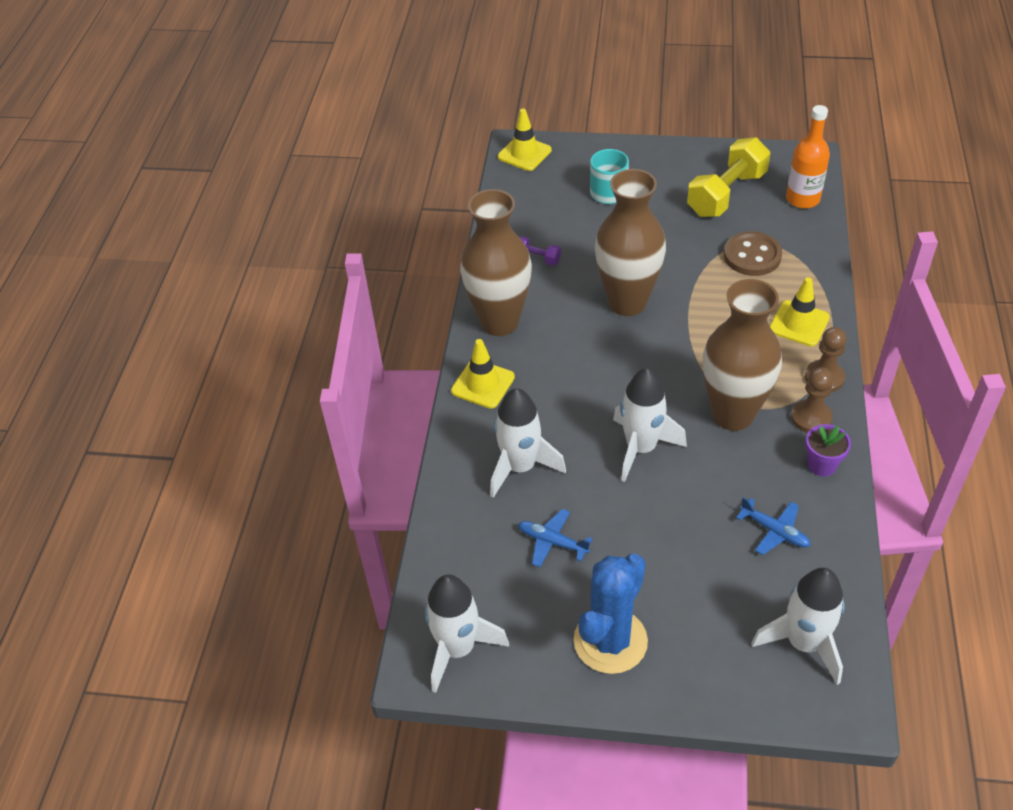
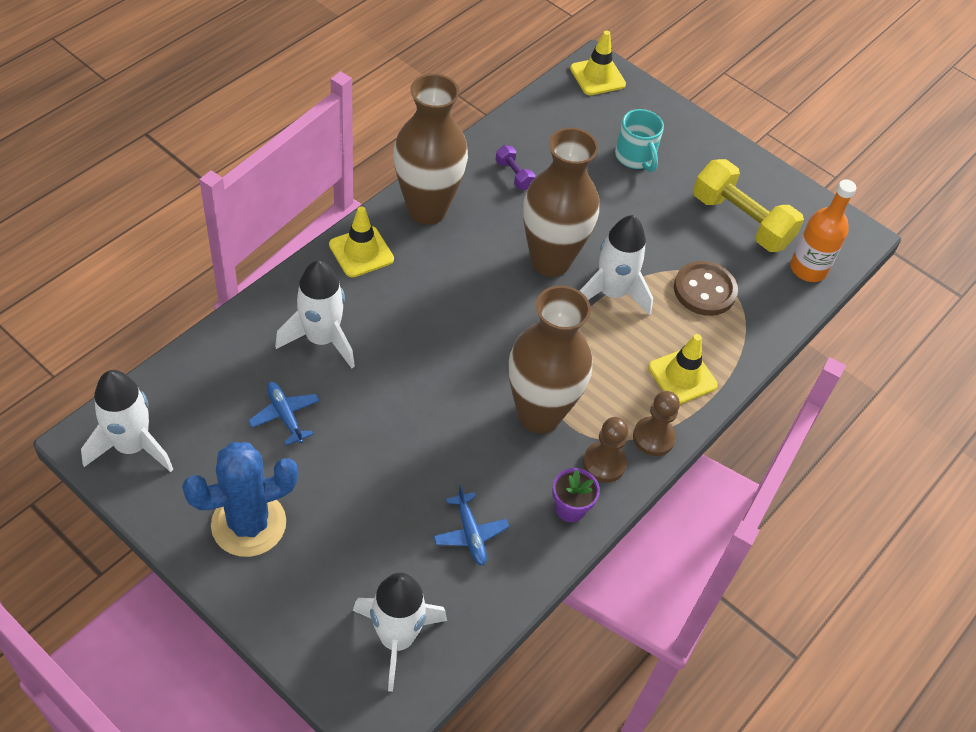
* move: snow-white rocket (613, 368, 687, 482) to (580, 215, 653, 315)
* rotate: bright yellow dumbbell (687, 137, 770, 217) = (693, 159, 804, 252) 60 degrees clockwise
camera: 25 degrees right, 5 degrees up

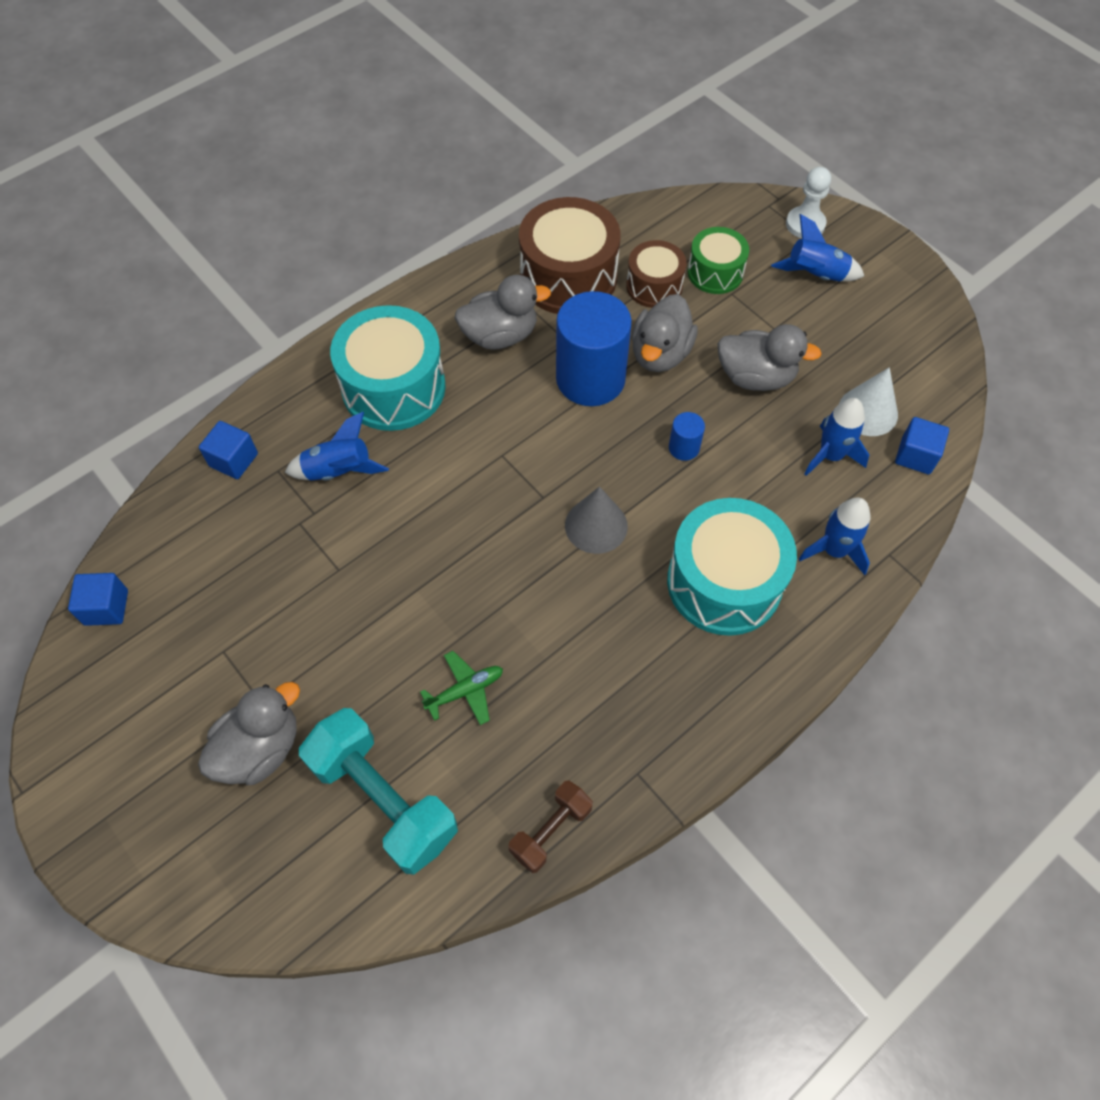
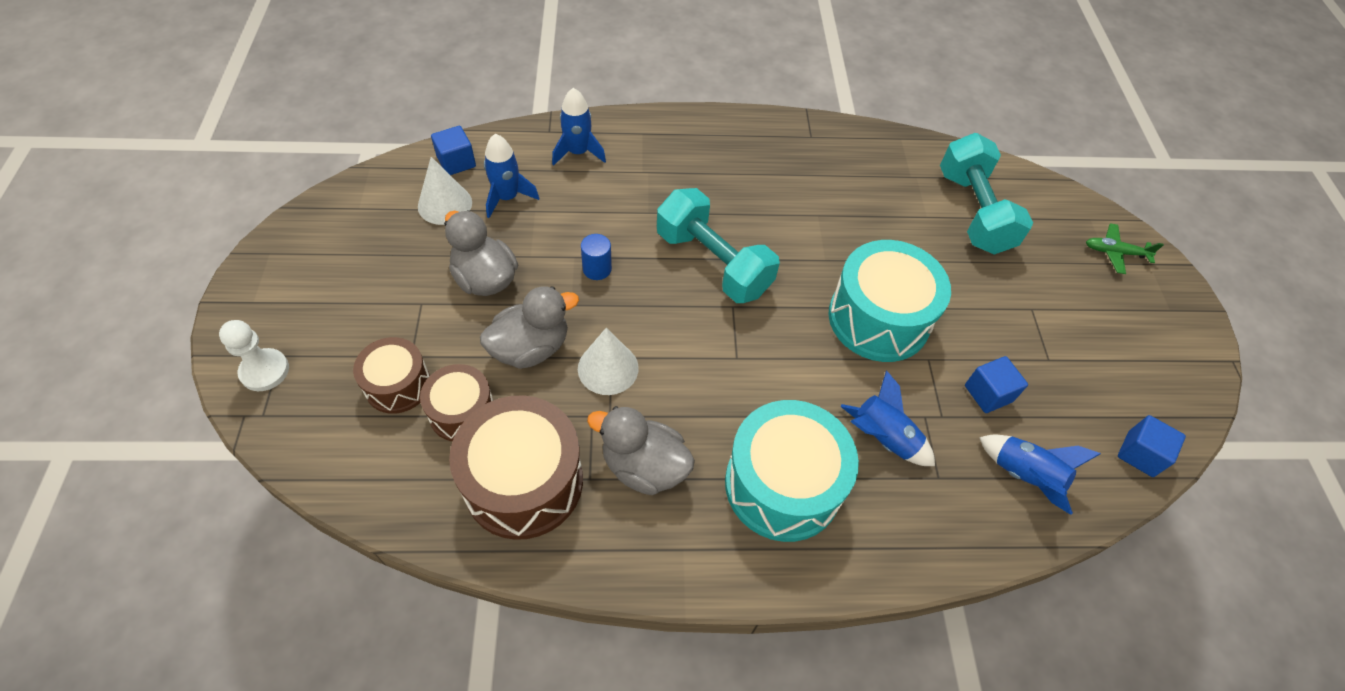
* delete: gray duck (198, 682, 300, 785)
* move: royal blue block (199, 421, 258, 479) to (965, 356, 1028, 413)
* move: emerald toy plane (420, 651, 503, 725) to (1086, 223, 1164, 274)
* delete: brown dumbbell (508, 781, 593, 873)
* replace: royal blue cylinder shape (556, 291, 632, 406) to snow-white solid cone (578, 328, 639, 395)
* replace: gray solid cone (565, 486, 628, 554) to teal dumbbell (657, 188, 780, 303)
* move: teal drum (667, 498, 797, 636) to (828, 240, 951, 362)
* recolor: emerald drum (688, 227, 749, 294) to brown drum (353, 337, 430, 414)
* move: royal blue rocket (771, 214, 864, 281) to (979, 435, 1101, 515)
camera: 145 degrees left, 5 degrees down

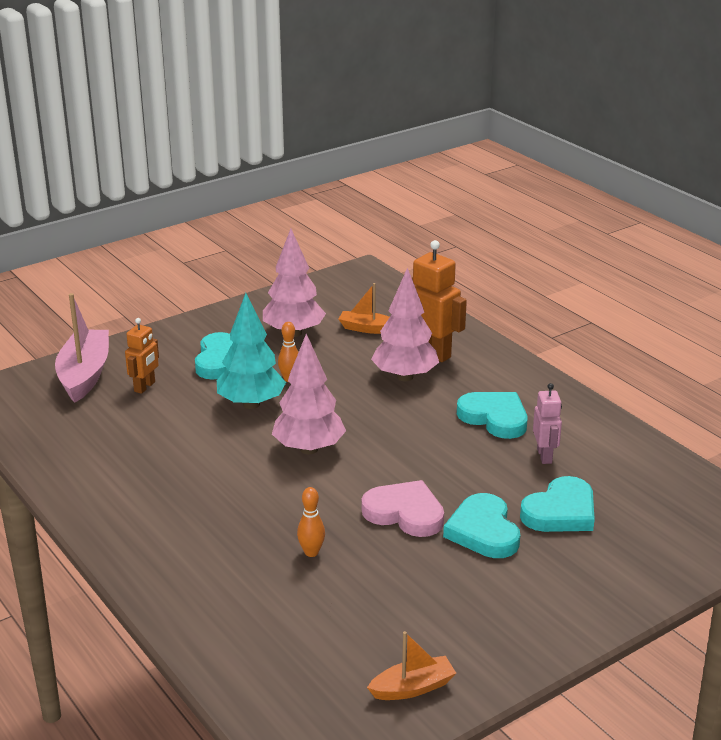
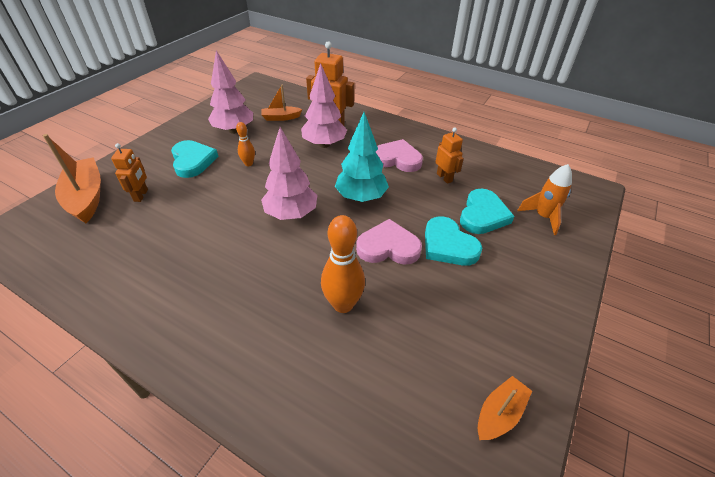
* recolor: rosy toy boat (55, 293, 109, 402) to bright orange toy boat (43, 134, 101, 223)
* move: teal toy tree (217, 293, 286, 409) to (335, 112, 389, 202)
* resize: bright orange tenpin (297, 487, 325, 557) = (321, 215, 365, 313) x1.84
* recolor: teal heart shape (457, 392, 528, 439) to rosy heart shape (376, 139, 423, 172)
* recolor: rosy robot (533, 383, 562, 464) to bright orange robot (435, 127, 464, 184)
* insert: bright orange rocket (517, 164, 572, 235)
camera: 25 degrees left, 15 degrees up

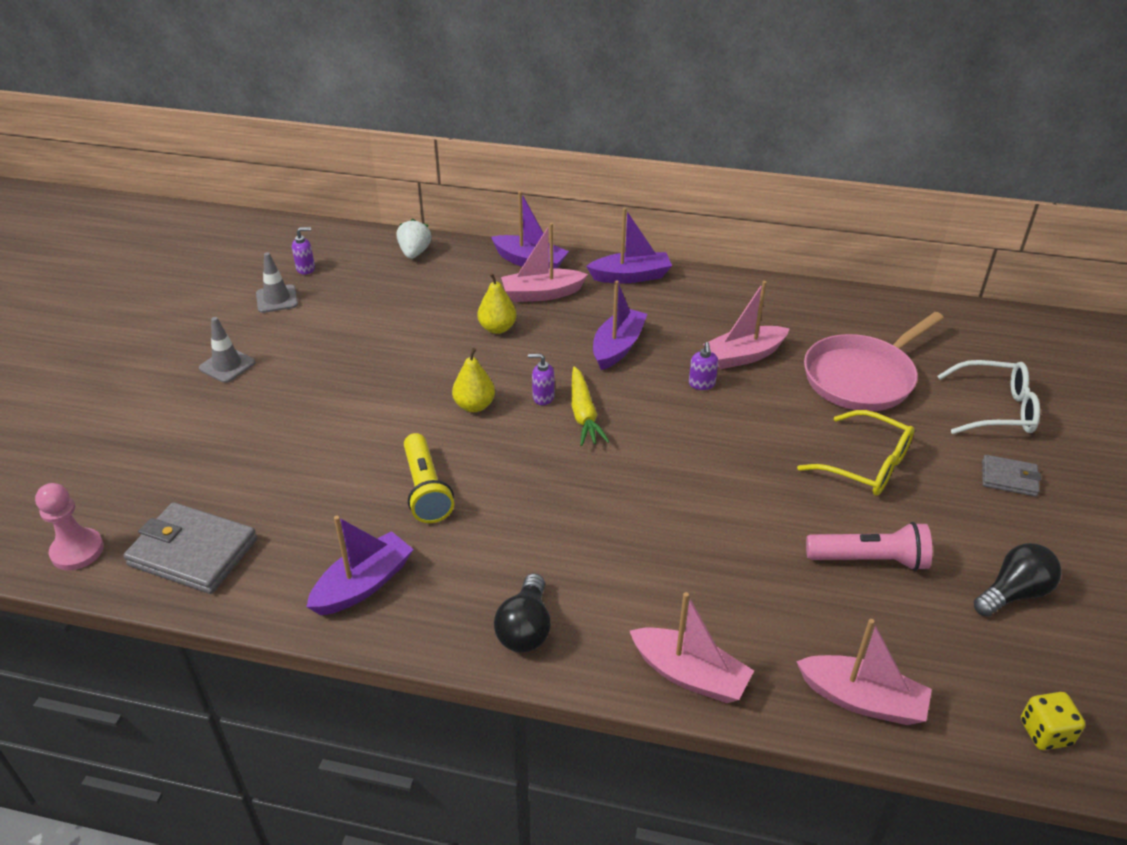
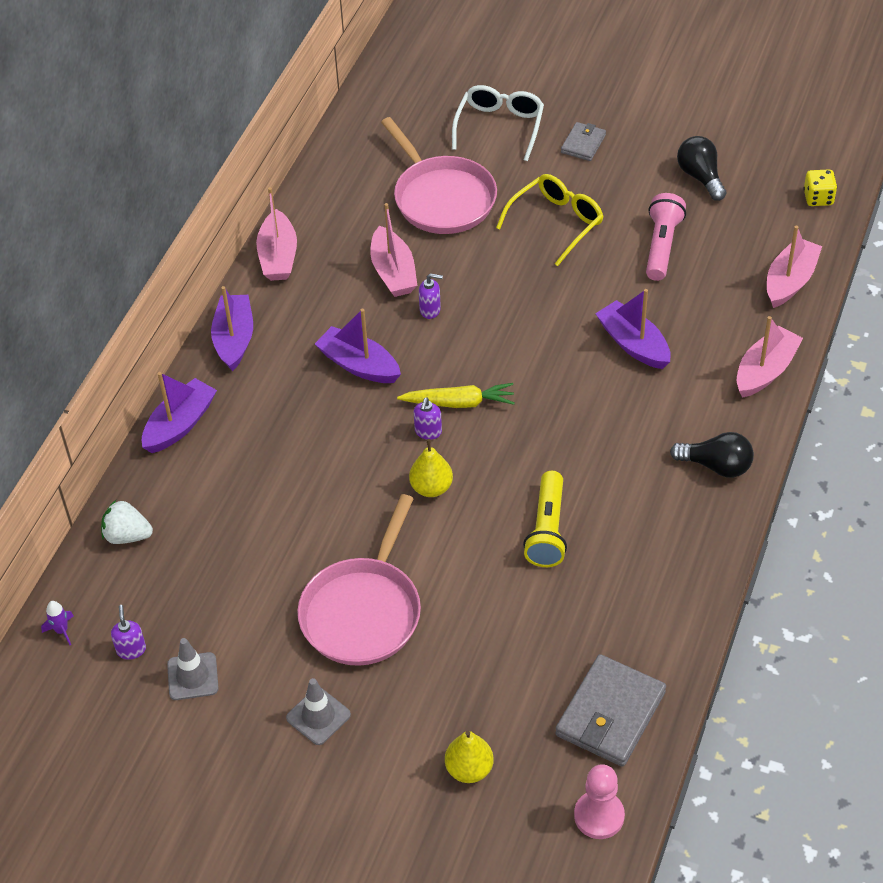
* move: royal purple toy boat (306, 516, 413, 615) to (595, 289, 671, 369)
* rotate: bright yellow flashlight (404, 433, 454, 523) = (523, 471, 567, 567) 105 degrees clockwise
* move: bright yellow toy pear (477, 273, 517, 334) to (445, 731, 494, 783)
* move: rosy toy boat (501, 223, 588, 302) to (256, 187, 297, 281)
* insert: royal purple rocket (41, 601, 74, 645)
* insert: rosy frying pan (297, 494, 421, 666)
camera: 80 degrees left, 10 degrees up

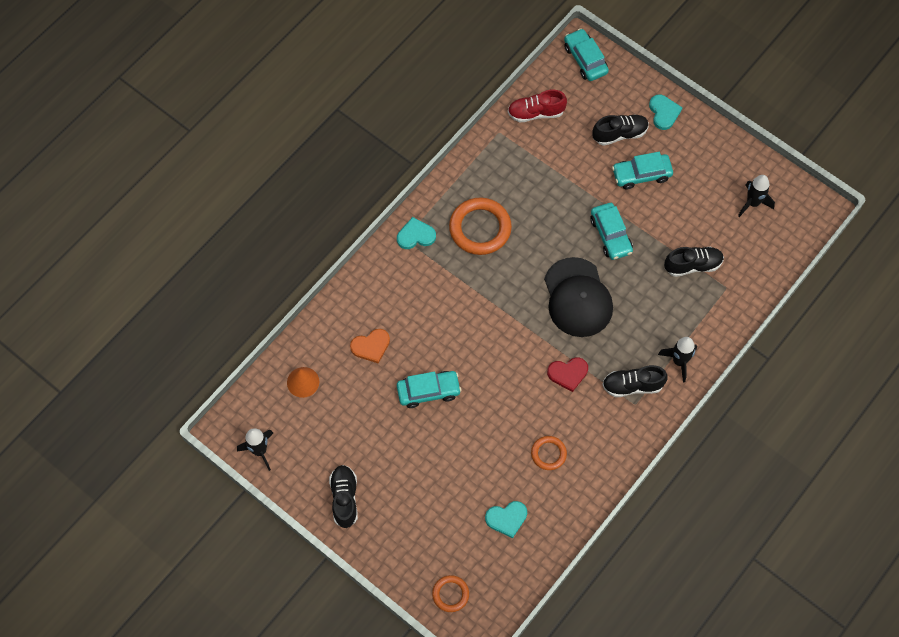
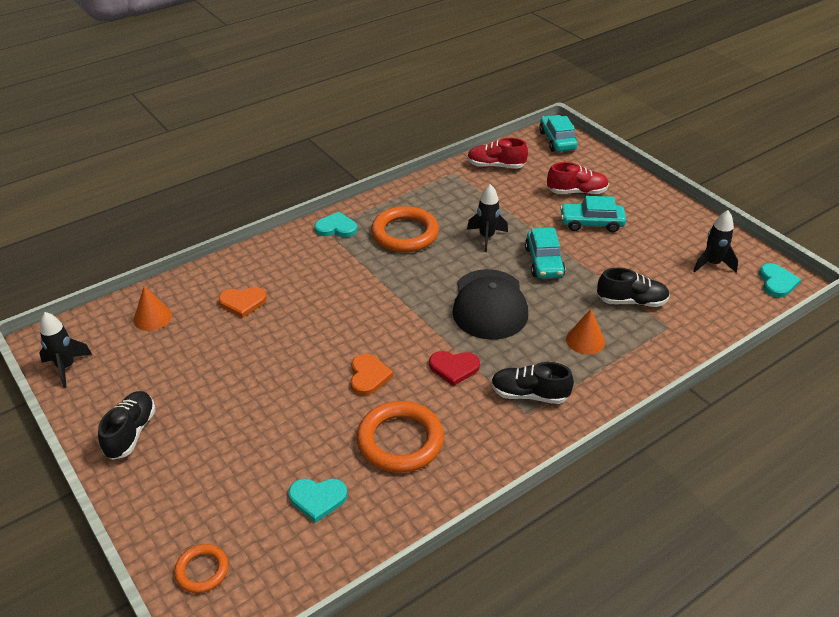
* delete: teal car (397, 371, 461, 408)
* resize: bright orange hoop (531, 436, 567, 470) = (357, 401, 444, 473) x1.85
* recolor: ebony shoe (592, 114, 649, 146) to crimson shoe (547, 162, 609, 195)
* move: teal heart shape (649, 95, 682, 130) to (759, 263, 801, 298)
* move: ebony rocket (658, 337, 697, 383) to (467, 184, 508, 252)
* insert: bright orange heart shape (350, 354, 393, 396)
* insert: bright orange solid cone (566, 309, 605, 355)
camera: 15 degrees right, 25 degrees down

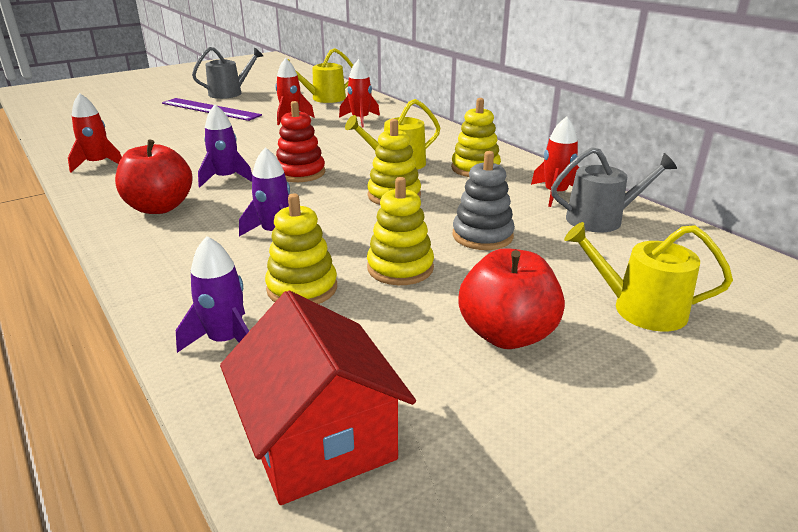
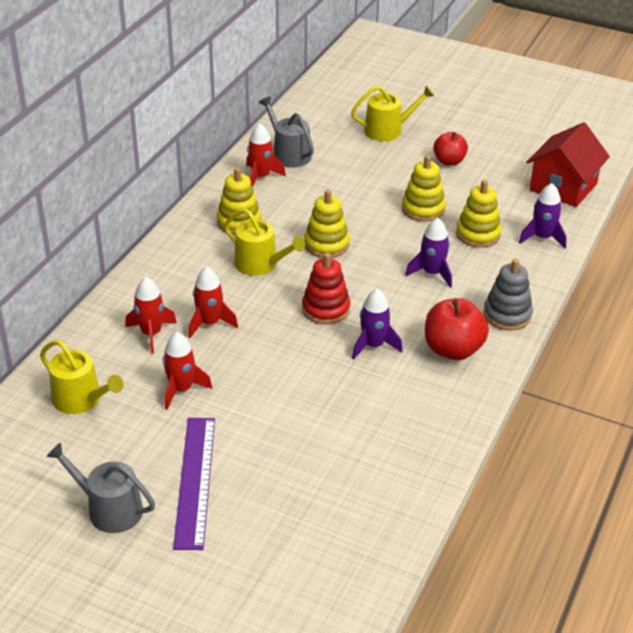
* move: crimson rocket (68, 93, 122, 173) to (188, 267, 238, 338)
* move: gray stacking rings (452, 151, 515, 250) to (484, 259, 533, 331)
* resize: crimson apple (458, 248, 565, 349) = (433, 132, 468, 166) x0.65
* rotate: bright yellow watering can (564, 222, 733, 332) = (351, 86, 434, 141) 90 degrees counterclockwise
camera: 120 degrees left, 10 degrees up

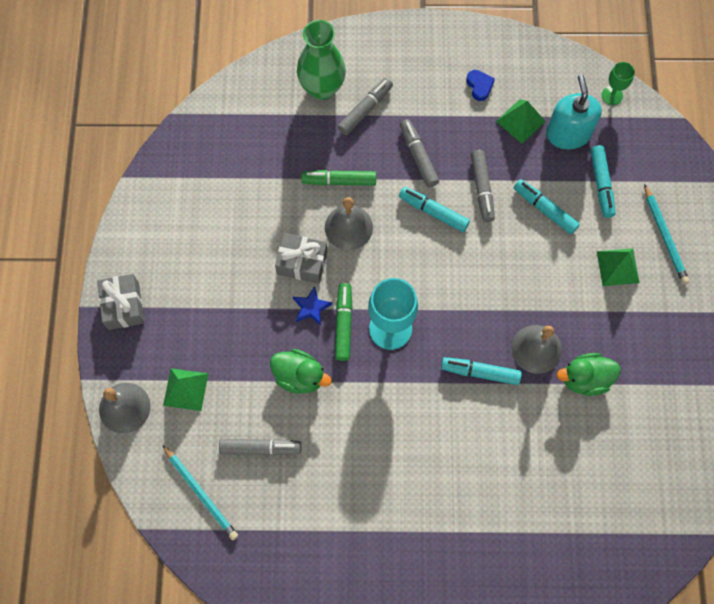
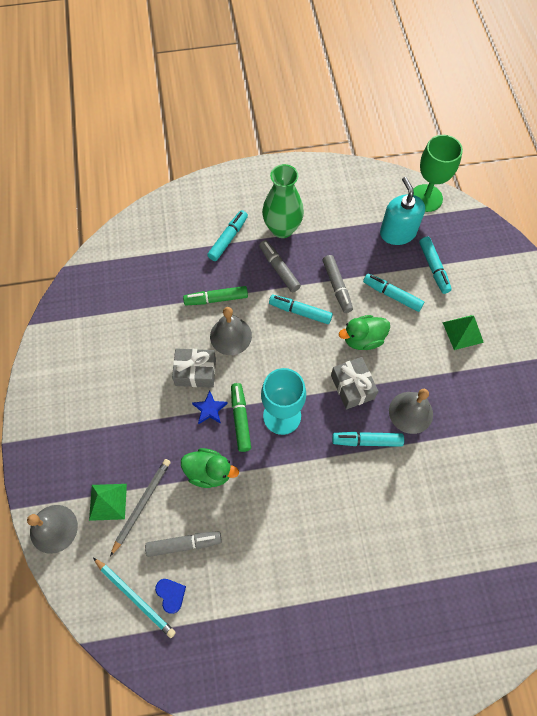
* move: gray gift (97, 274, 144, 330) to (331, 357, 378, 409)
* move: emerald vase (297, 20, 346, 100) to (262, 164, 304, 238)
* recolor: gray marker pen (337, 78, 393, 135) to teal marker pen (207, 210, 248, 261)
* move: royal blue heart shape (466, 70, 495, 101) to (155, 579, 186, 614)
* delete: emerald solid pyramid (496, 99, 546, 144)
* move: emerald duck (557, 353, 621, 396) to (339, 315, 390, 350)
* resize: emerald goblet (602, 62, 635, 105) = (413, 135, 463, 212) x1.88
* delete: teal wooden pencil (644, 184, 689, 284)
* insert: gray wooden pencil (110, 459, 171, 557)
camera: 10 degrees left, 5 degrees down

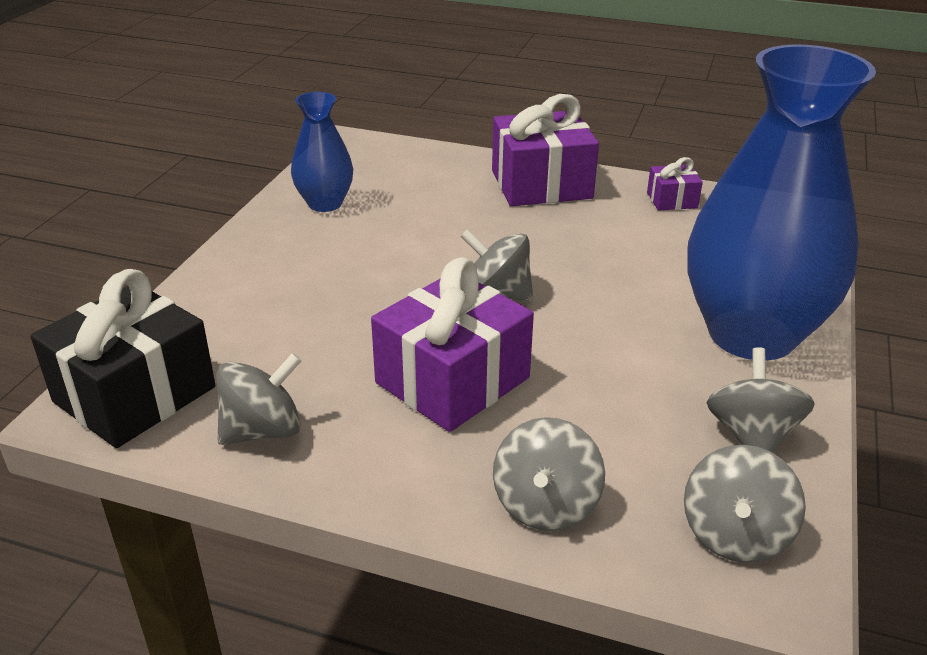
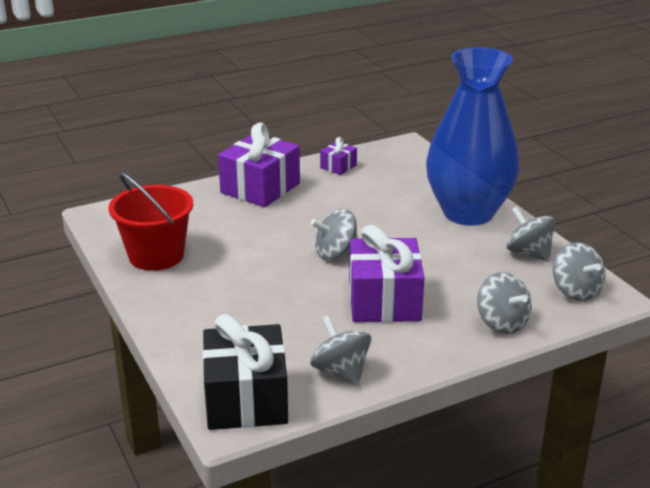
* rotate: gray whirligig (216, 353, 302, 445) = (310, 315, 371, 386) 45 degrees counterclockwise
* replace: royal blue vase (291, 92, 353, 212) to crimson sand bucket (109, 172, 193, 271)
camera: 45 degrees left, 5 degrees down

